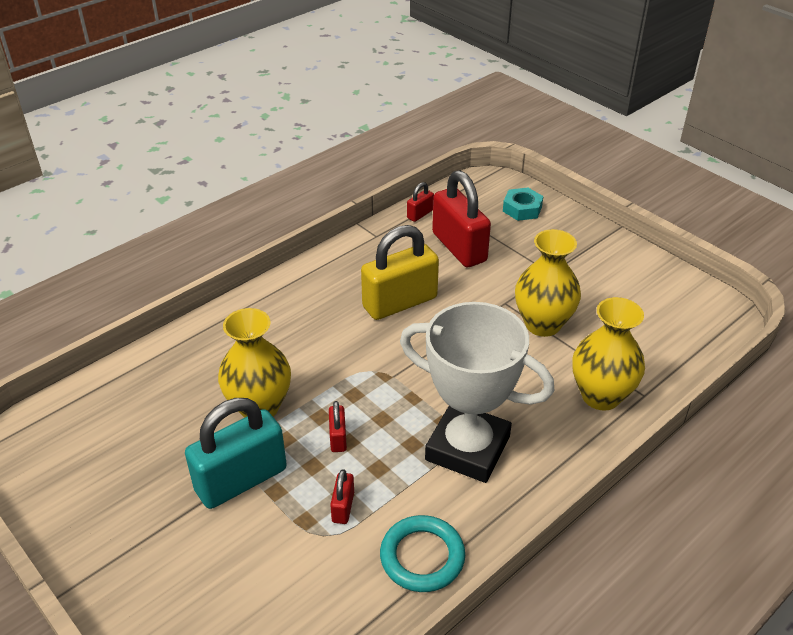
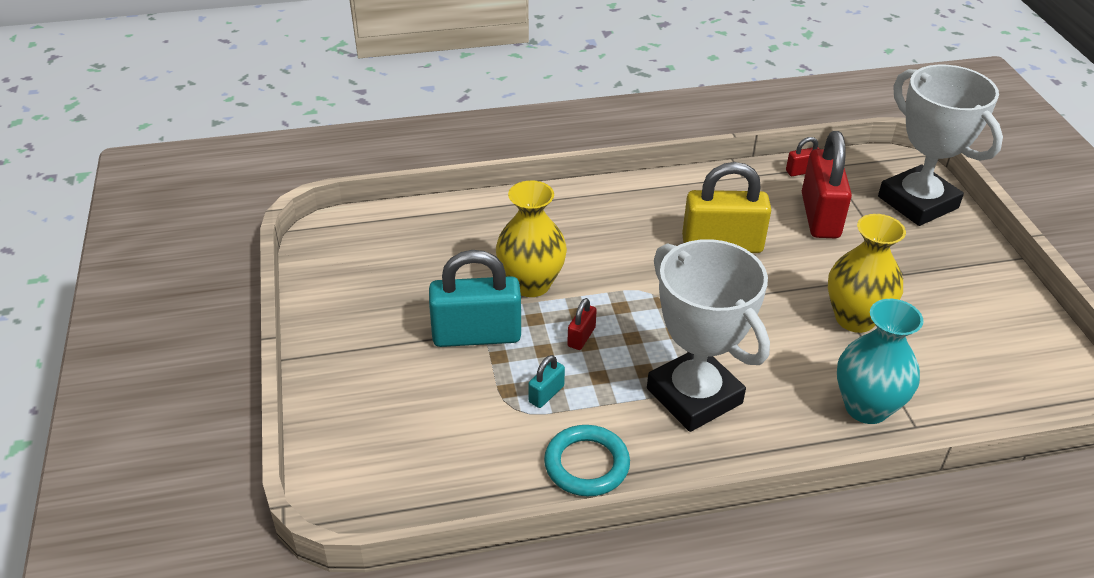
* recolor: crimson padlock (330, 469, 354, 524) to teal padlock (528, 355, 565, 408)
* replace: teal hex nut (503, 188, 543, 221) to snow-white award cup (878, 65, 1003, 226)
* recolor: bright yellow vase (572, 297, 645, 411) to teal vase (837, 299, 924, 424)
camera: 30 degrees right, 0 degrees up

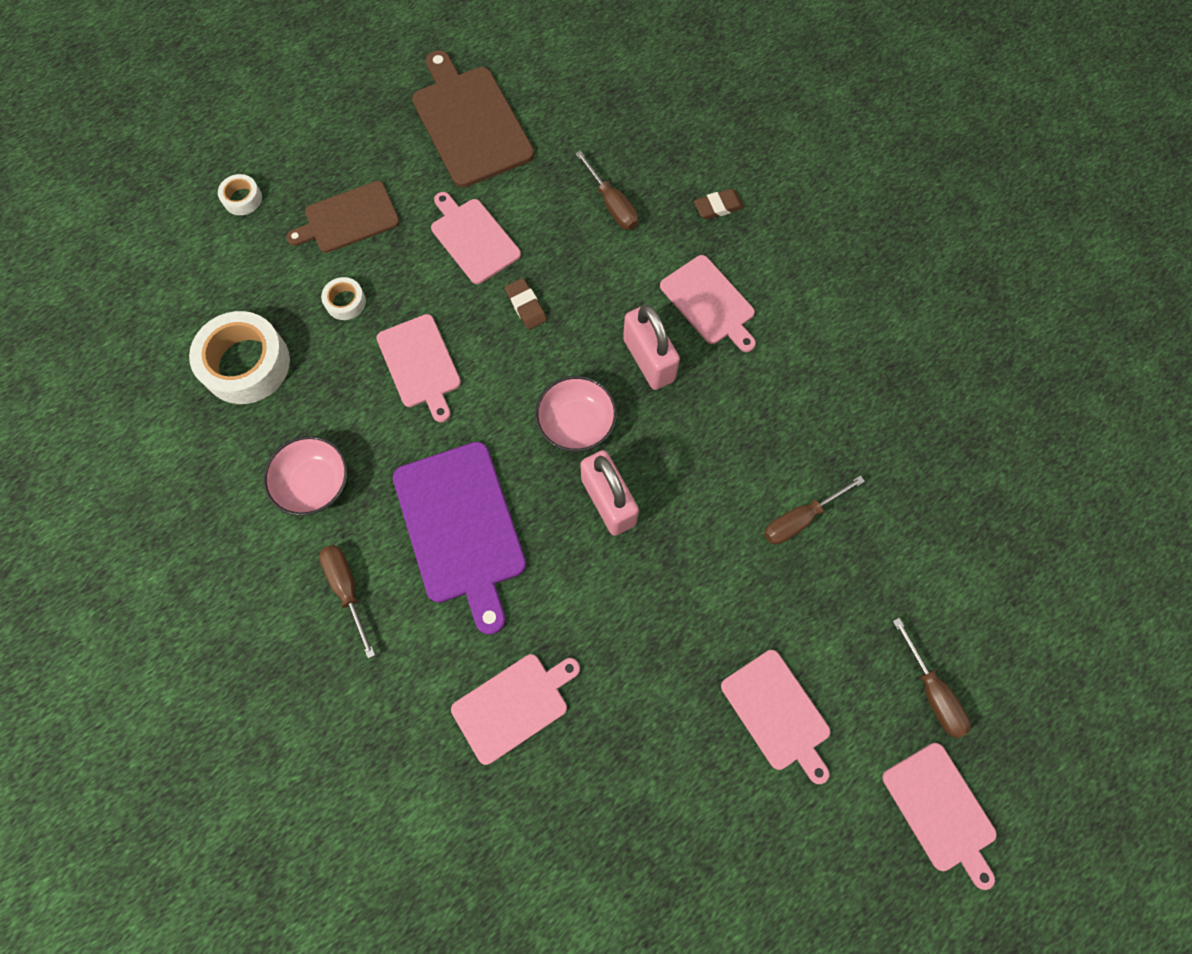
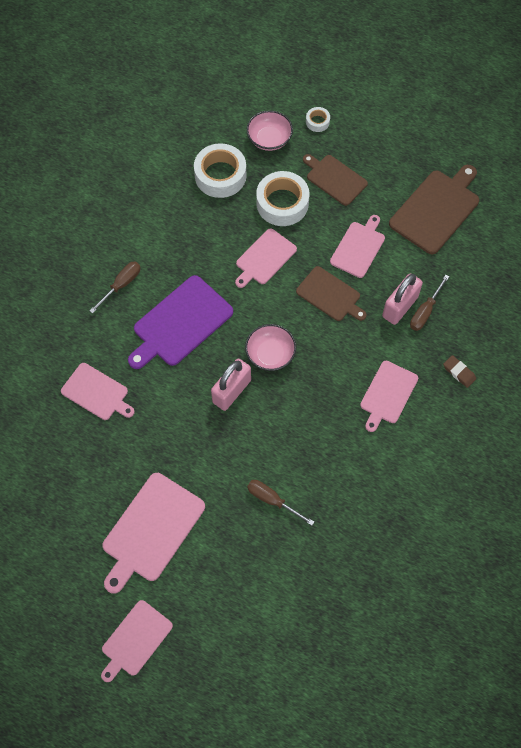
* move: rosy serving bowl (263, 436, 348, 516) to (246, 110, 293, 151)
* resize: snow-white tape (321, 277, 366, 320) = (256, 171, 309, 226) x2.10
* replace: brown eraser (505, 278, 547, 330) to brown bread board (296, 266, 366, 321)
* move: rosy padlock (623, 305, 680, 390) to (382, 273, 423, 325)
* resize: rosy bread board (721, 650, 830, 784) = (102, 473, 205, 594) x1.55
* delete: brown hand screwdriver (893, 618, 971, 738)
camera: 65 degrees right, 5 degrees down

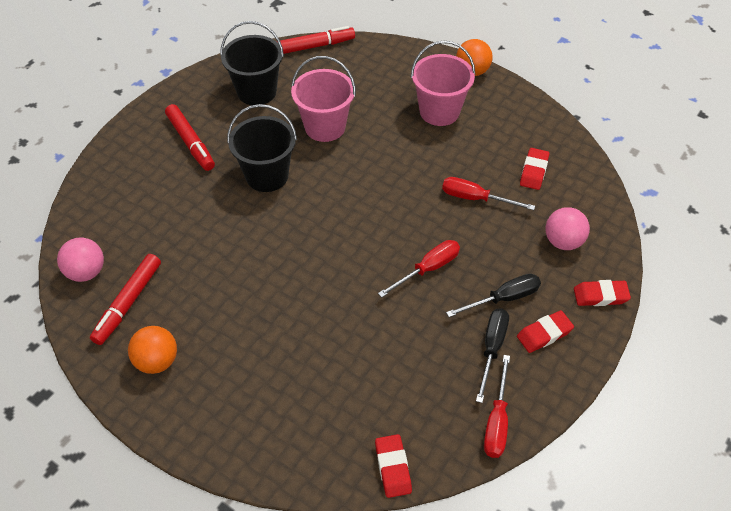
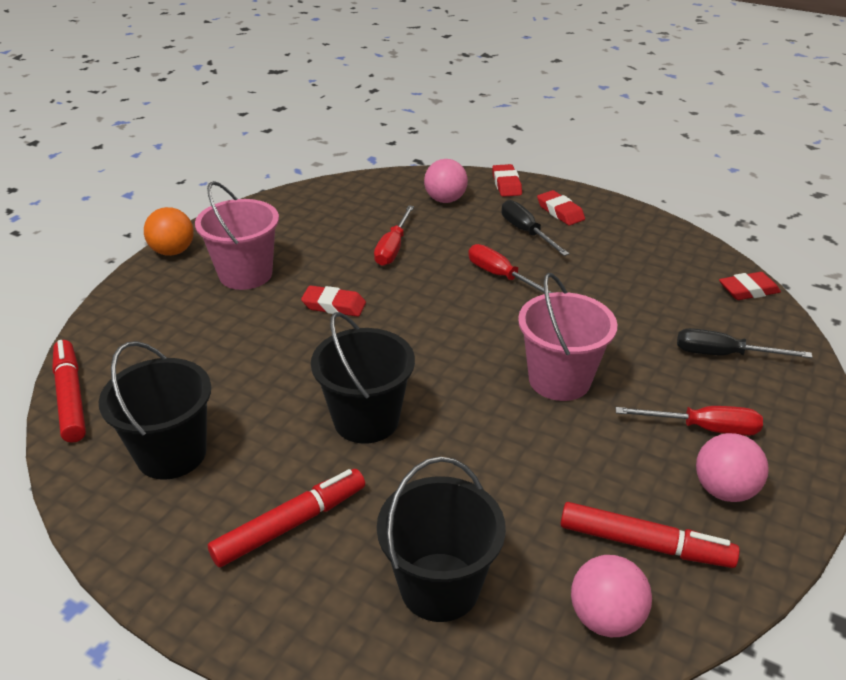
* recolor: bright orange sphere (128, 326, 177, 374) to rosy sphere (696, 433, 769, 502)
* move: rosy sand bucket (291, 56, 356, 142) to (518, 273, 617, 401)
* move: ebony hand screwdriver (476, 308, 509, 403) to (677, 328, 813, 358)
* move: crimson hand screwdriver (484, 355, 510, 458) to (615, 406, 763, 436)
* move: crimson eraser (520, 148, 549, 190) to (301, 285, 366, 317)
* insert: ebony sand bucket (377, 457, 506, 622)
camera: 95 degrees left, 15 degrees down

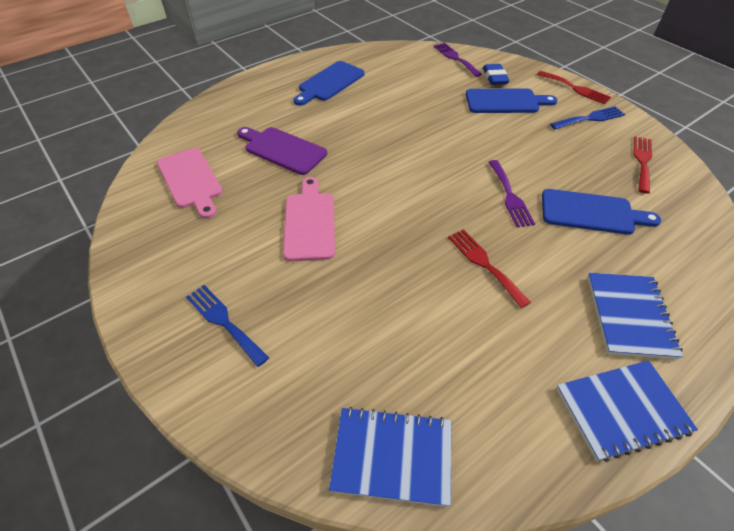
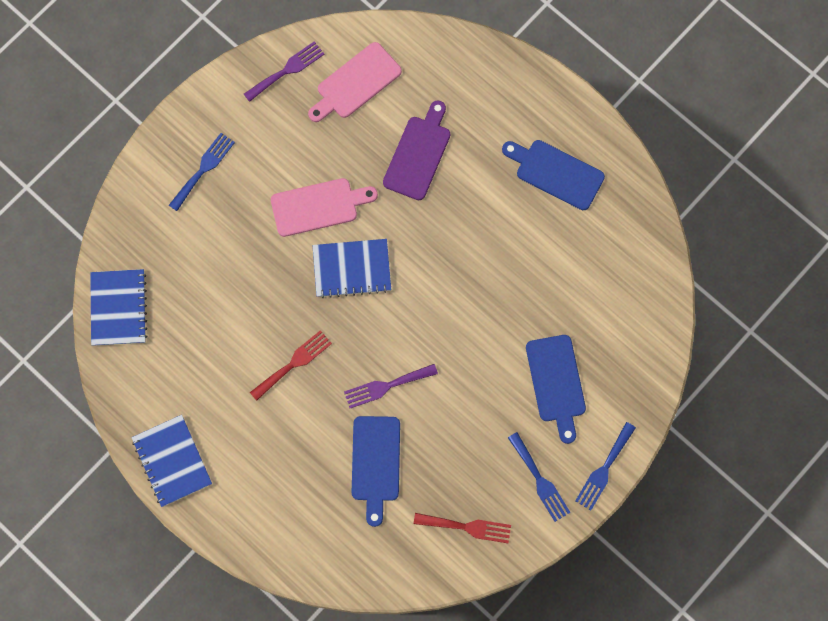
* move: royal purple table fork (434, 43, 482, 77) to (244, 41, 325, 102)
* delete: royal blue eraser (483, 64, 510, 85)
* recolor: crimson table fork (537, 71, 611, 104) to royal blue table fork (575, 422, 636, 511)
* move: royal blue notepad (588, 273, 683, 359) to (312, 239, 391, 298)
camera: 80 degrees right, 25 degrees up

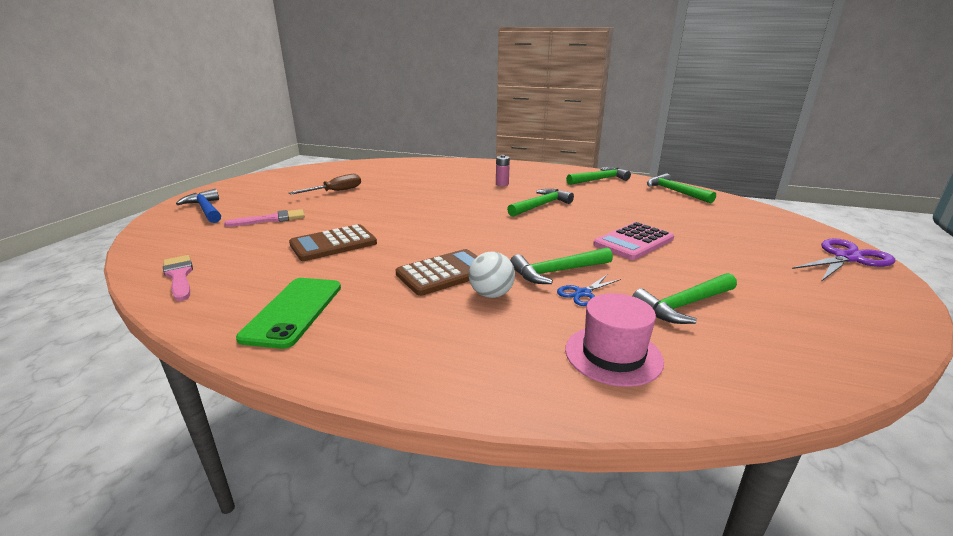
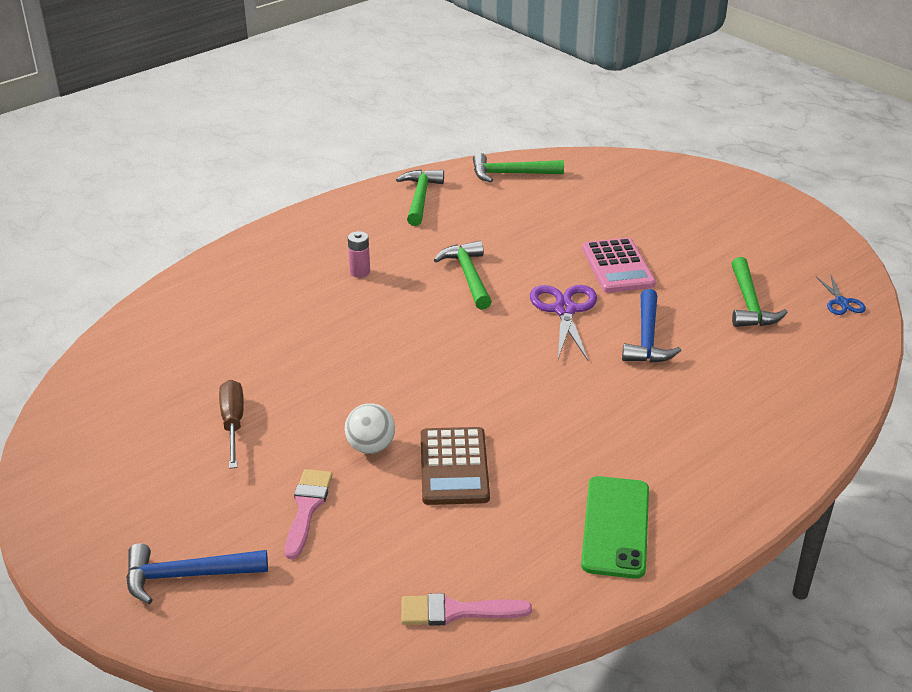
* rotate: emerald phone (236, 278, 341, 349) = (581, 476, 649, 579) 60 degrees clockwise
* delete: brown adding machine (396, 249, 478, 296)
* move: snow-white sphere (469, 252, 515, 298) to (345, 403, 395, 454)
* recolor: emerald claw hammer (510, 247, 613, 284) to royal blue claw hammer (622, 289, 681, 363)
* move: royal blue scissors (557, 275, 621, 306) to (816, 274, 866, 315)
* delete: rosy hat (565, 293, 664, 387)
* move: royal purple scissors (792, 238, 895, 282) to (530, 285, 597, 361)
camera: 60 degrees left, 10 degrees up

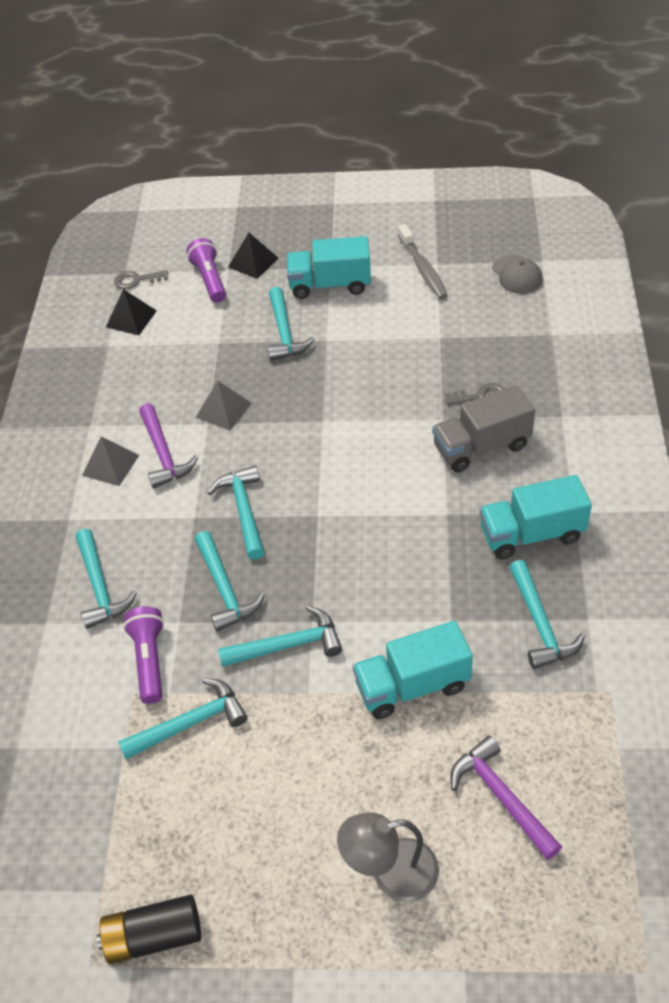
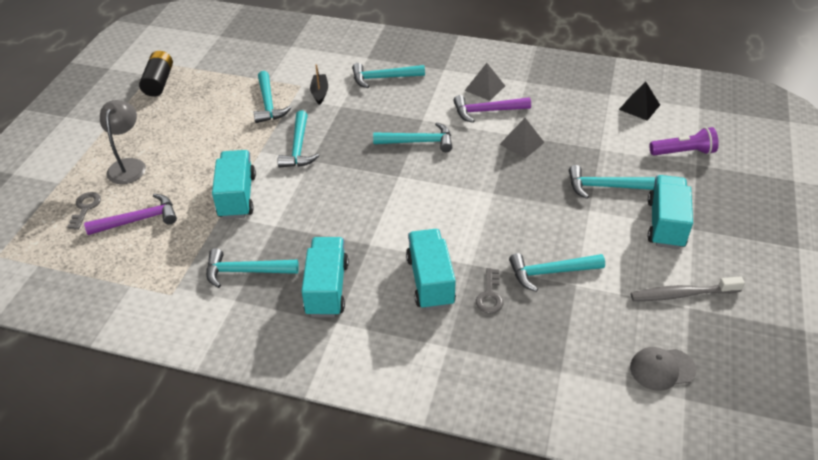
* move: gray door key (114, 270, 169, 289) to (68, 192, 101, 230)
* replace: royal purple flashlight (123, 607, 164, 704) to ebony toy boat (310, 64, 328, 105)
* move: teal claw hammer (195, 531, 265, 632) to (509, 253, 605, 292)
* delete: ebony solid pyramid (228, 233, 278, 279)
* recolor: gray truck (432, 385, 535, 473) to teal truck (406, 229, 456, 310)
camera: 100 degrees right, 5 degrees down

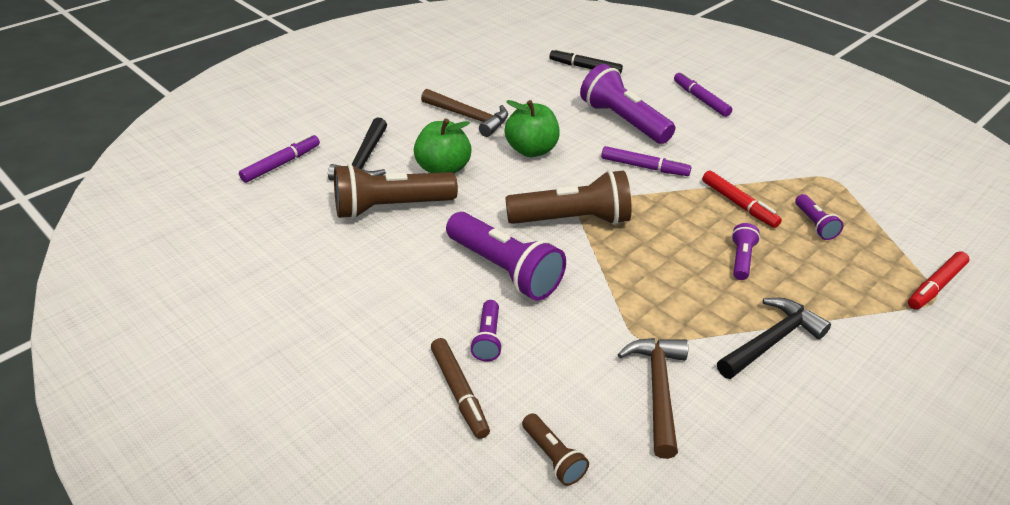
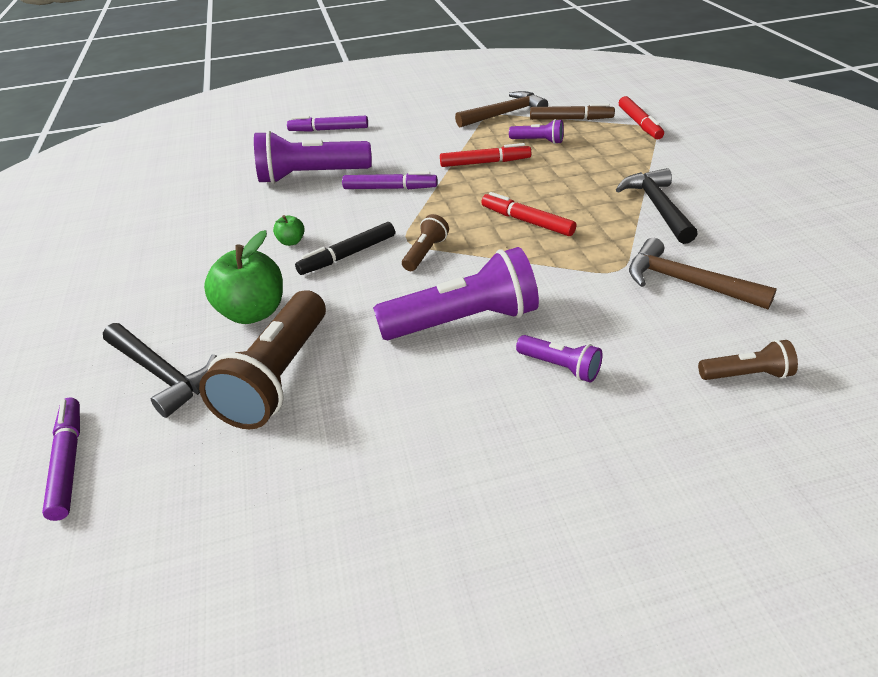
* move: brown claw hammer (421, 89, 508, 137) to (455, 91, 548, 127)
* move: brown marker pen (431, 338, 490, 439) to (530, 103, 615, 120)
* resize: emerald apple (505, 100, 560, 157) = (273, 215, 305, 246) x0.47
* resize: brown flashlight (505, 170, 632, 225) = (402, 214, 449, 271) x0.49
* move: ebony marker pen (550, 48, 623, 74) to (295, 222, 395, 275)
* rotate: royal purple marker pen (601, 146, 692, 176) = (342, 171, 438, 189) 45 degrees clockwise
* delete: royal purple flashlight (731, 223, 760, 280)
* insert: crimson marker pen (481, 192, 576, 236)
camera: 55 degrees left, 0 degrees up

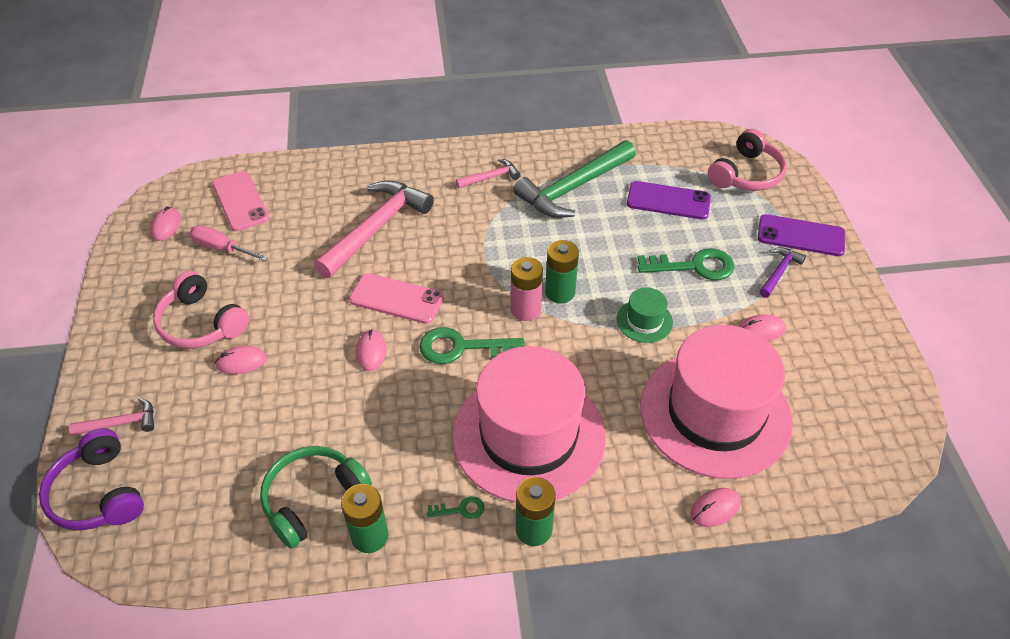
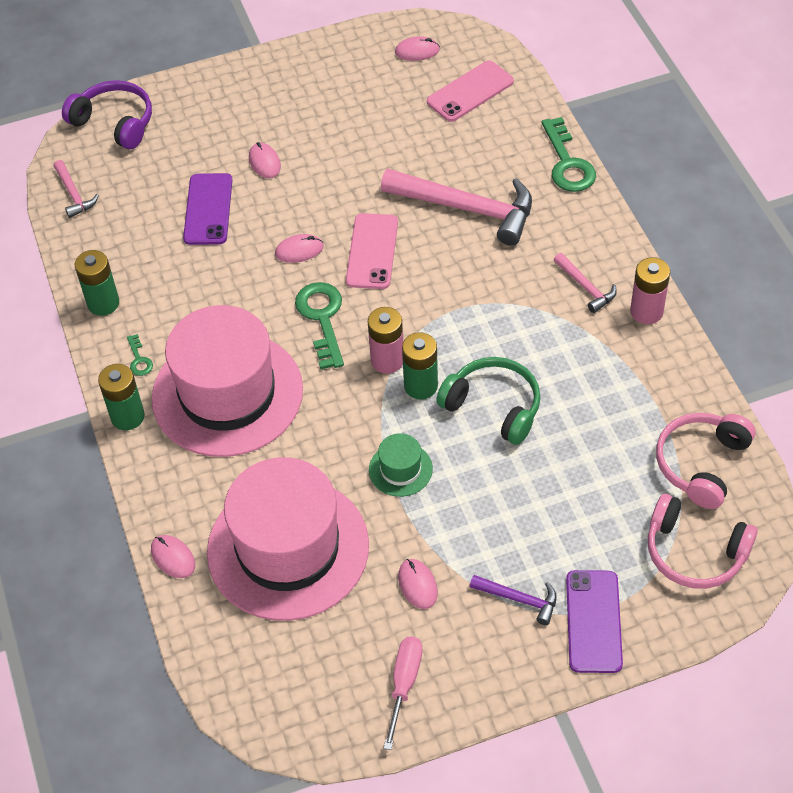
* rotate: royal purple headphones (39, 428, 144, 531) = (62, 80, 152, 149) 75 degrees clockwise
* move: rosy claw hammer (69, 398, 154, 436) to (54, 160, 99, 218)
* move: rosy headphones (153, 271, 249, 349) to (656, 413, 756, 509)
* move: rosy hand screwdriver (190, 225, 269, 261) to (384, 636, 423, 750)
* move: emerald headphones (260, 446, 372, 549) to (436, 357, 541, 445)
* delete: emerald claw hammer (513, 140, 636, 218)
* move: royal purple phone (627, 181, 711, 220) to (183, 173, 232, 245)
* move: emerald door key (638, 248, 734, 280) to (541, 117, 596, 192)
* insert: rosy power cell (630, 258, 670, 324)
camera: 80 degrees right, 5 degrees up

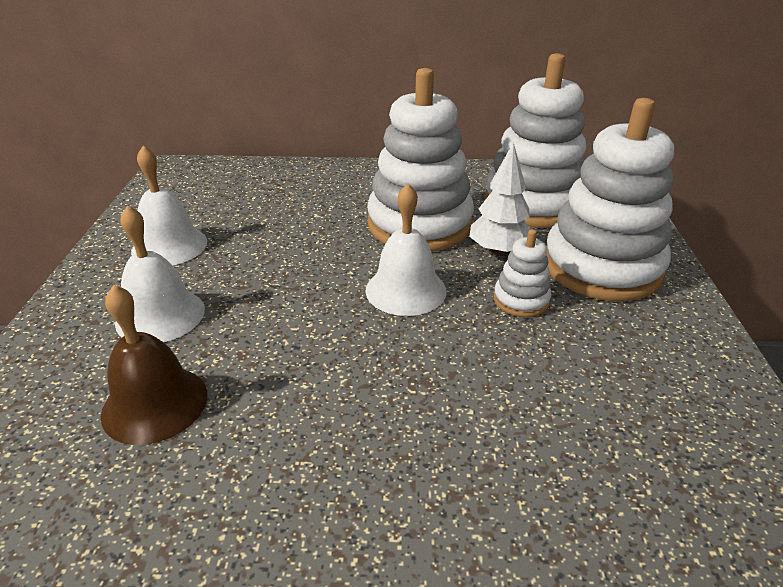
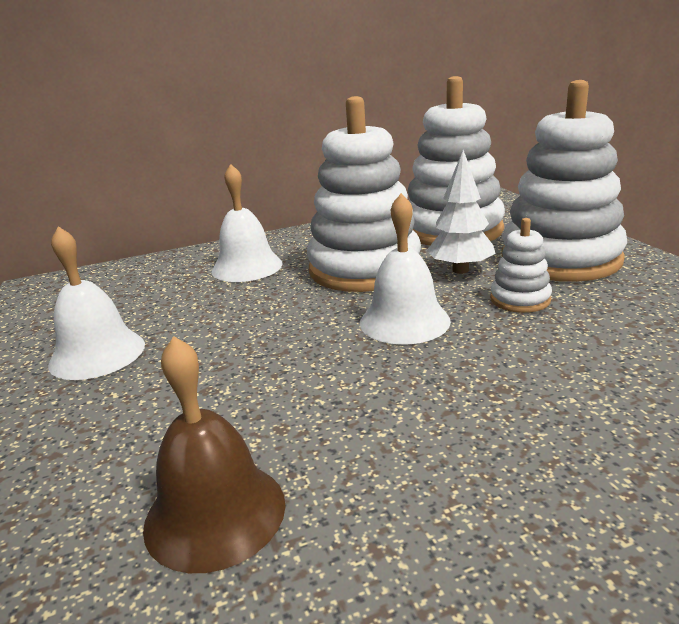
* move: snow-white bell (115, 205, 205, 342) to (212, 164, 283, 282)
camera: 20 degrees left, 10 degrees down

